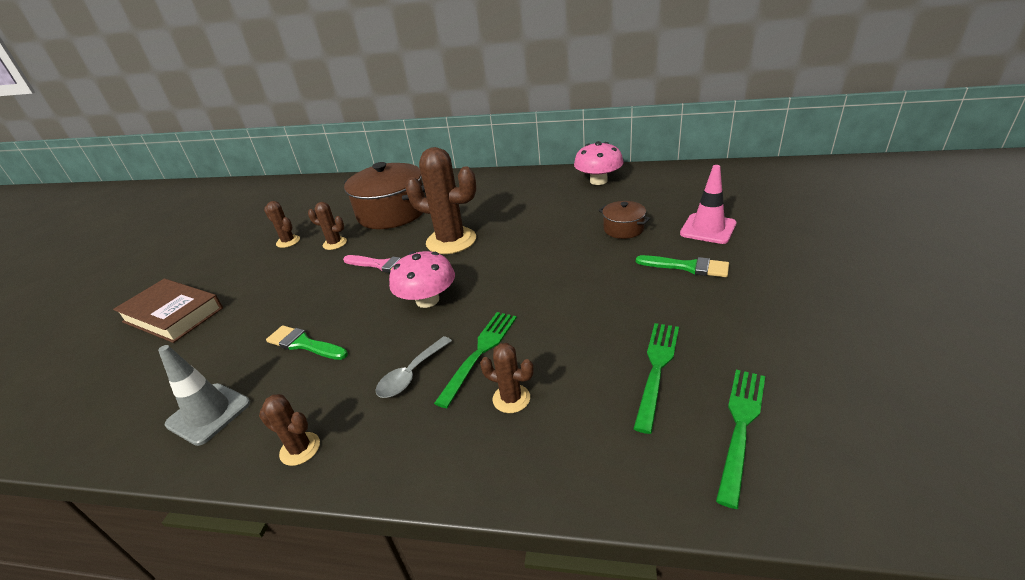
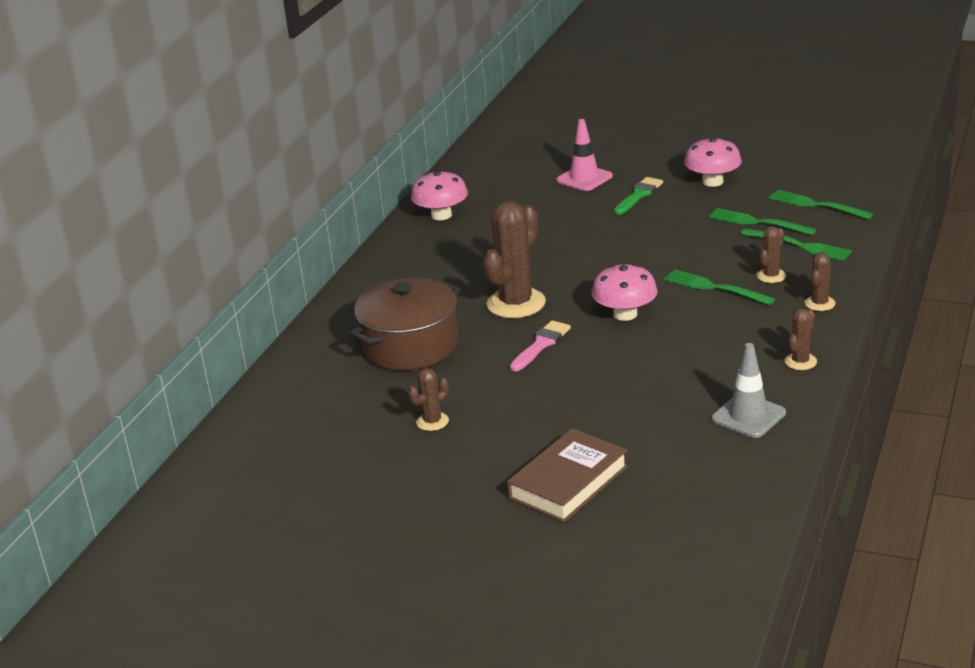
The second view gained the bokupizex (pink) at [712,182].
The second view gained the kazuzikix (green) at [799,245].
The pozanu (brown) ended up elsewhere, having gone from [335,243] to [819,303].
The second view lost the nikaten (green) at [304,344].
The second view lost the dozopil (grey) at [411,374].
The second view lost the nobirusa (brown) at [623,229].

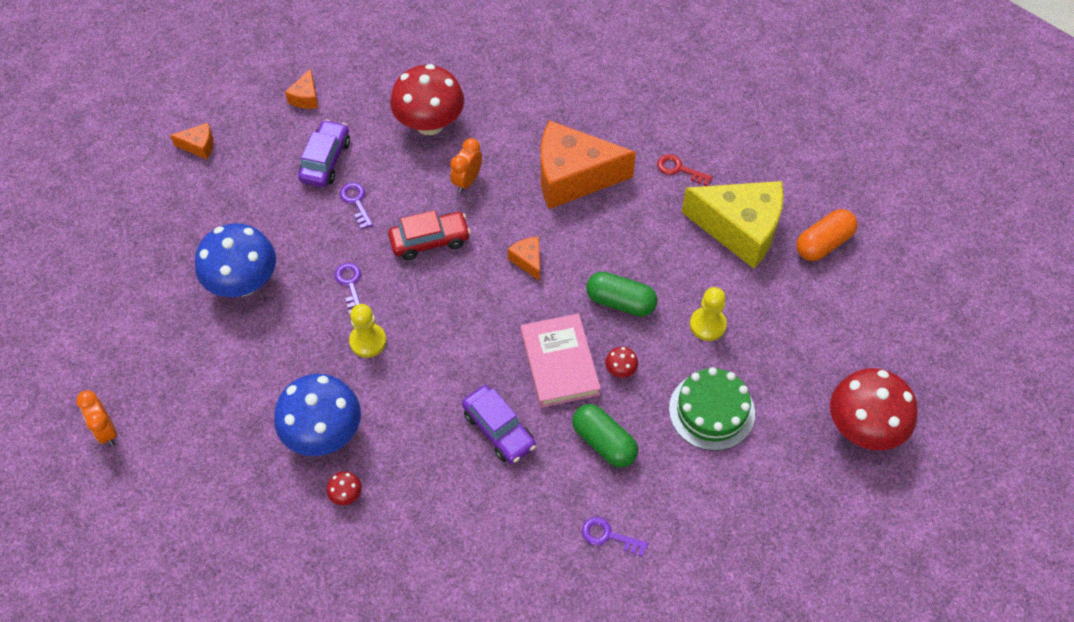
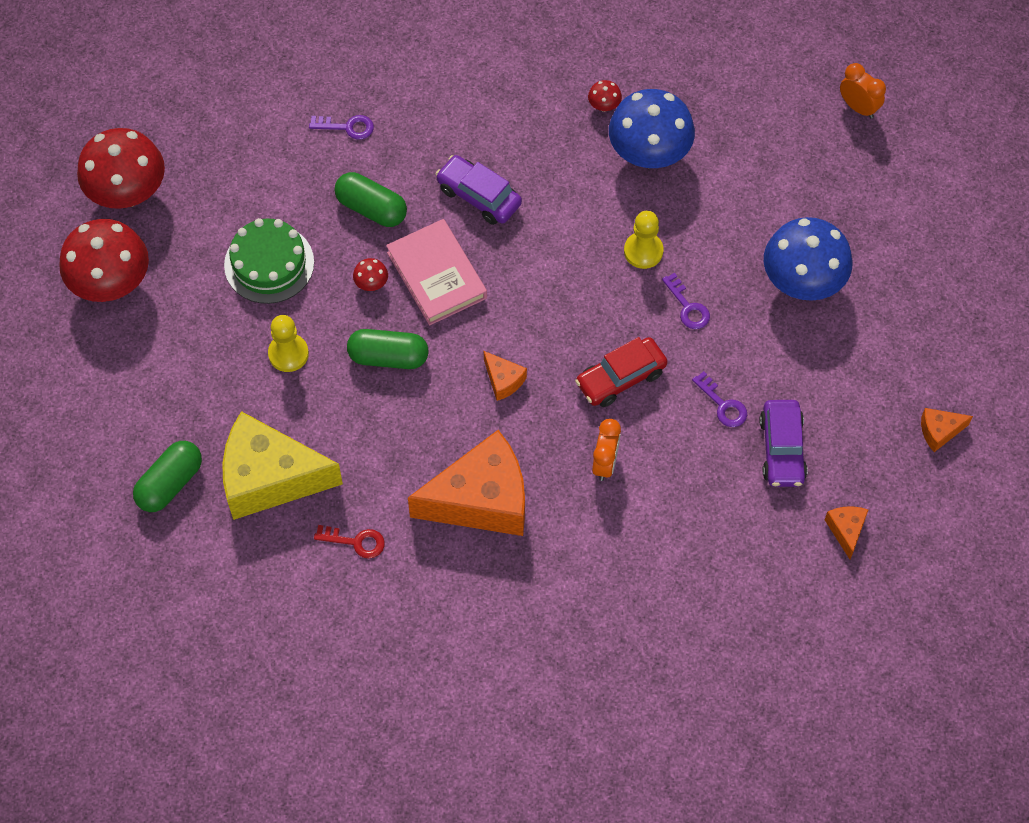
The bokupizex (red) ended up elsewhere, having gone from [429,123] to [127,192].
What was the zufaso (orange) at [823,243] turned into the zufaso (green) at [170,483].

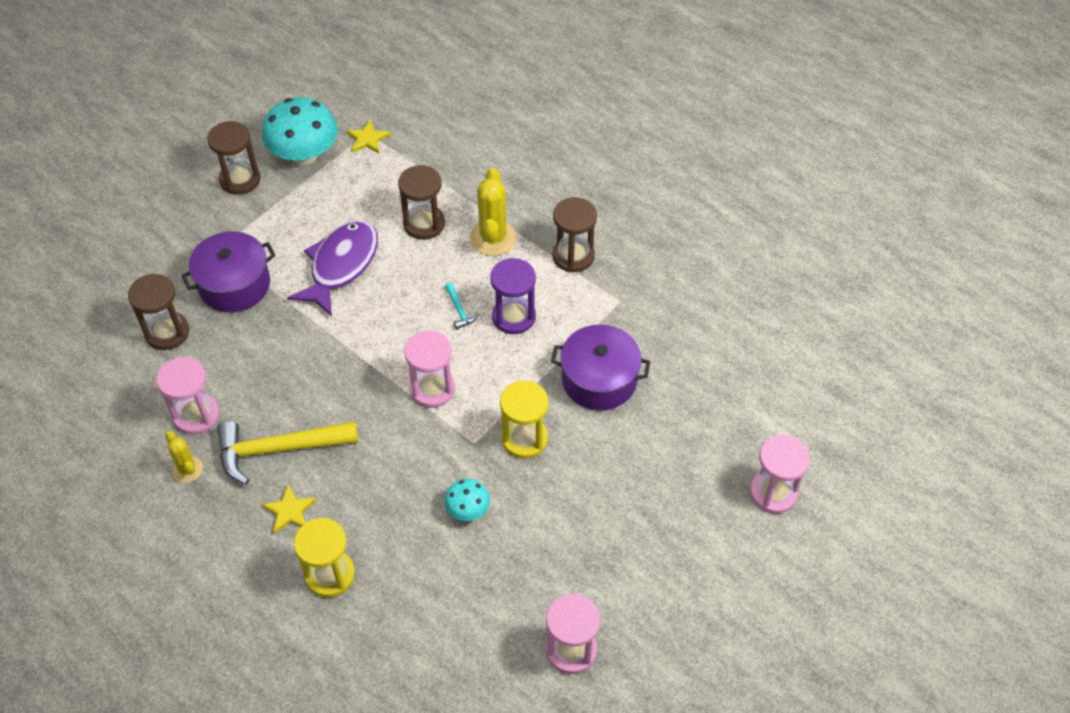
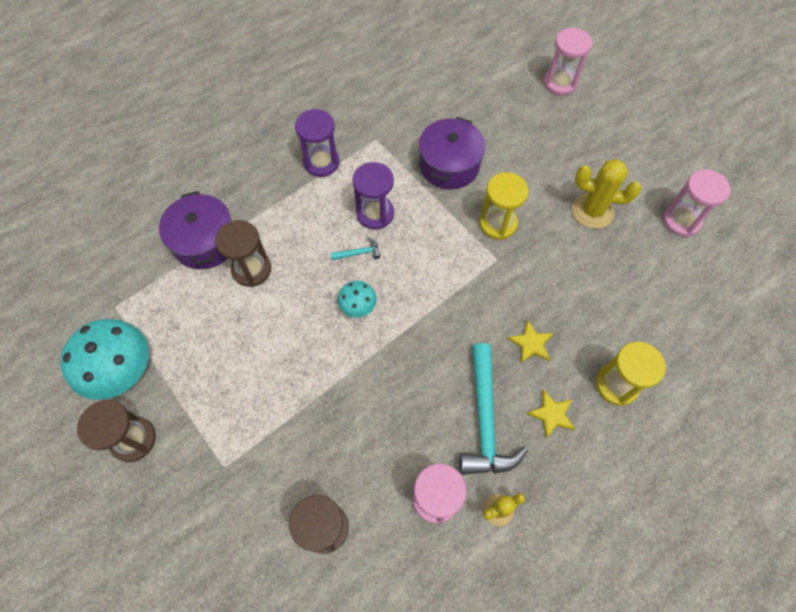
The nobirusa (purple) ended up elsewhere, having gone from [234,284] to [205,242].
What was the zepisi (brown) at [573,256] turned into the zepisi (purple) at [321,162].
The bokupizex (turquoise) ended up elsewhere, having gone from [468,509] to [358,306].
What was the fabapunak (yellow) at [279,449] turned into the fabapunak (turquoise) at [485,419].
The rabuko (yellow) ended up elsewhere, having gone from [367,139] to [531,343].
The pozanu (yellow) ended up elsewhere, having gone from [493,238] to [592,211].
The second view lost the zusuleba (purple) at [341,266].
The second view lost the zepisi (pink) at [432,389].

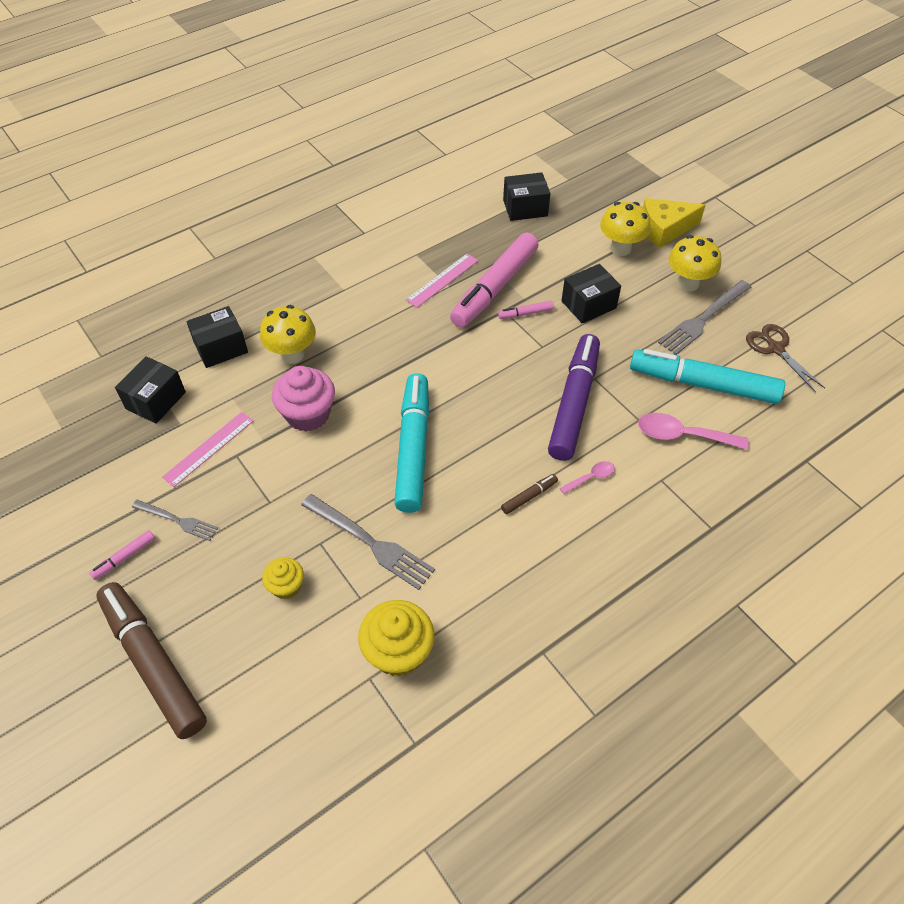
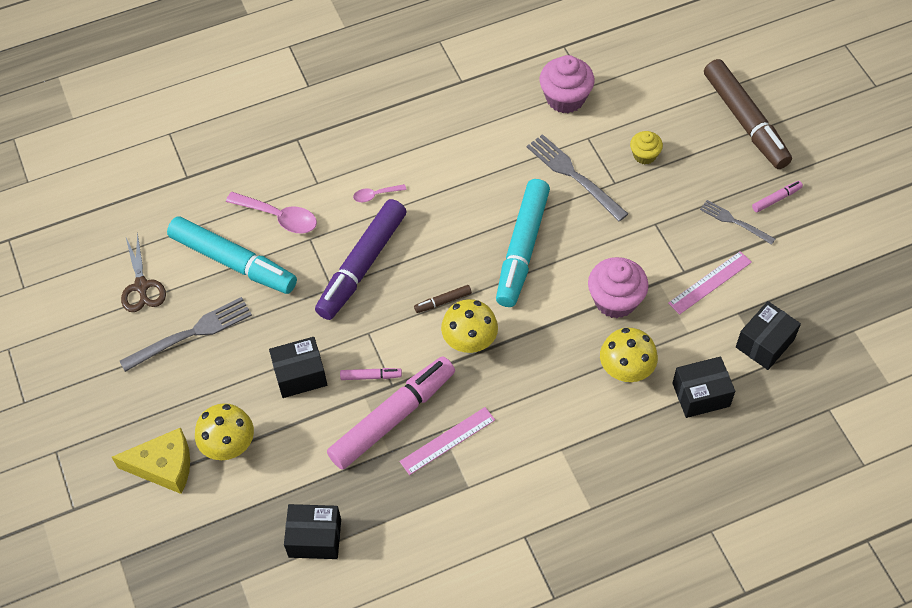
The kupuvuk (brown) ended up elsewhere, having gone from [529,496] to [443,302].
The bokupizex (yellow) ended up elsewhere, having gone from [688,283] to [470,343].
What was the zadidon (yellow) at [398,651] turned into the zadidon (pink) at [565,98].

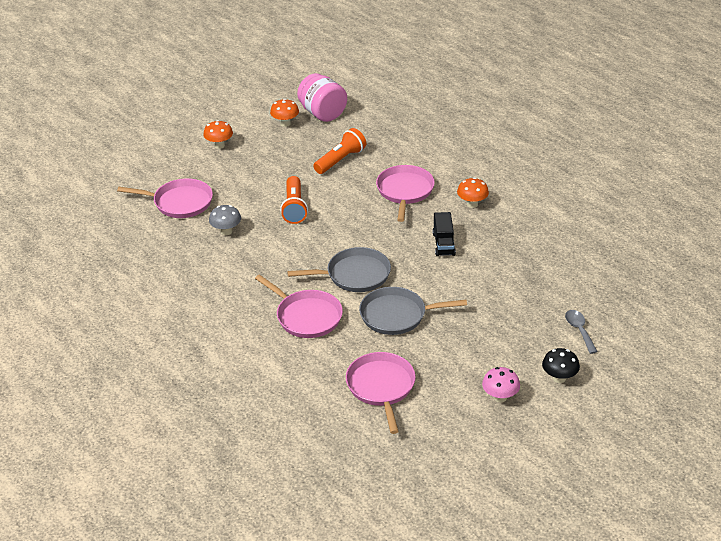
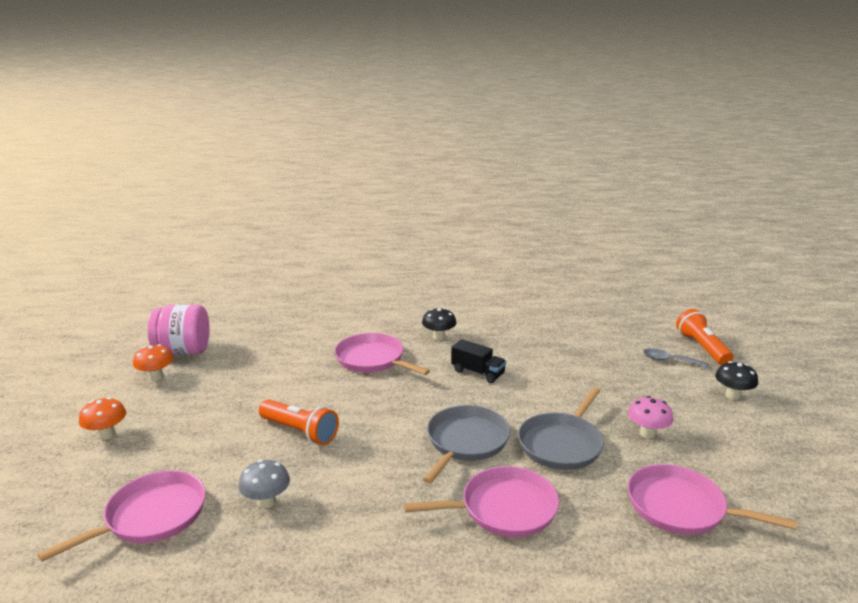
What was the bokupizex (orange) at [472,204] turned into the bokupizex (black) at [439,337].
The bokupizex (pink) ended up elsewhere, having gone from [500,397] to [647,433].
The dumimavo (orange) ended up elsewhere, having gone from [340,160] to [702,348].

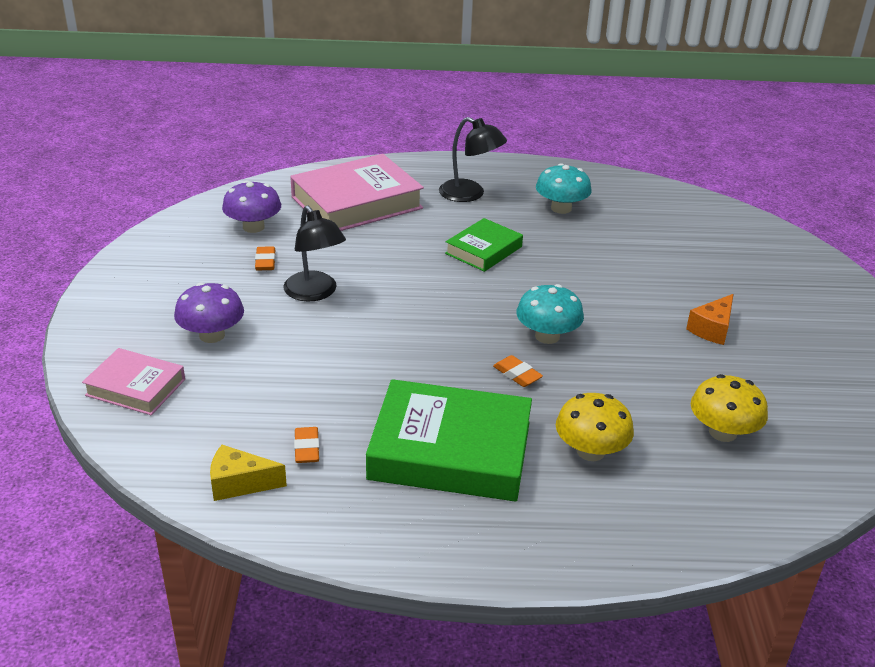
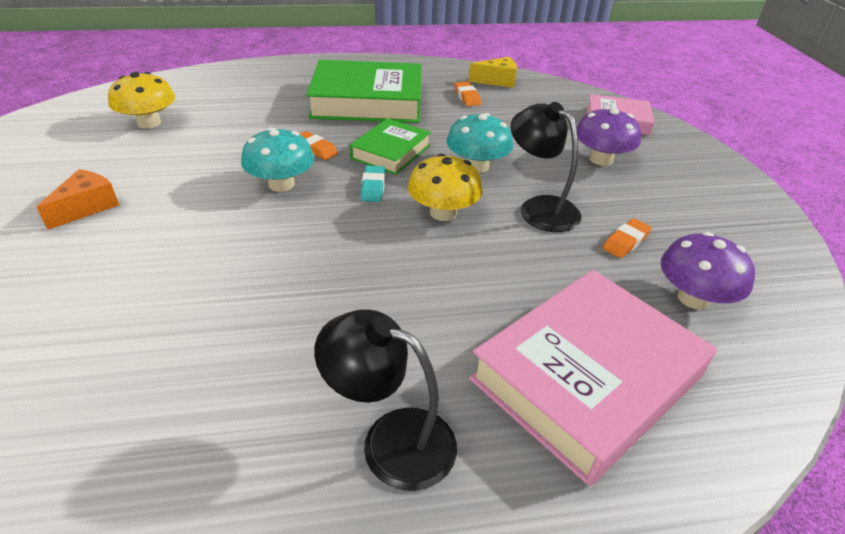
The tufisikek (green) ended up elsewhere, having gone from [483,250] to [391,152].
The second view gained the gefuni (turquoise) at [373,187].
The bokupizex (yellow) ended up elsewhere, having gone from [590,451] to [443,213].
The bokupizex (turquoise) ended up elsewhere, having gone from [561,208] to [477,166].
The gefuni (orange) at [265,262] ended up facing another way, 60 degrees clockwise from before.

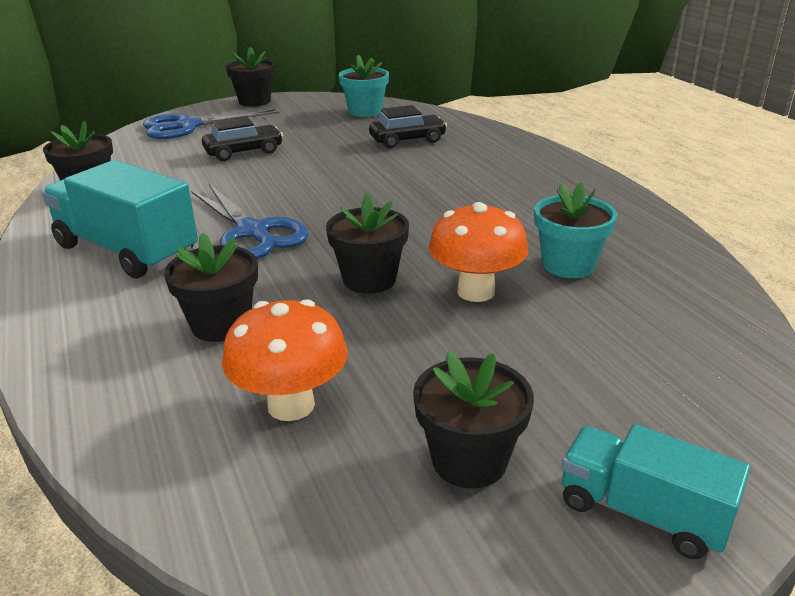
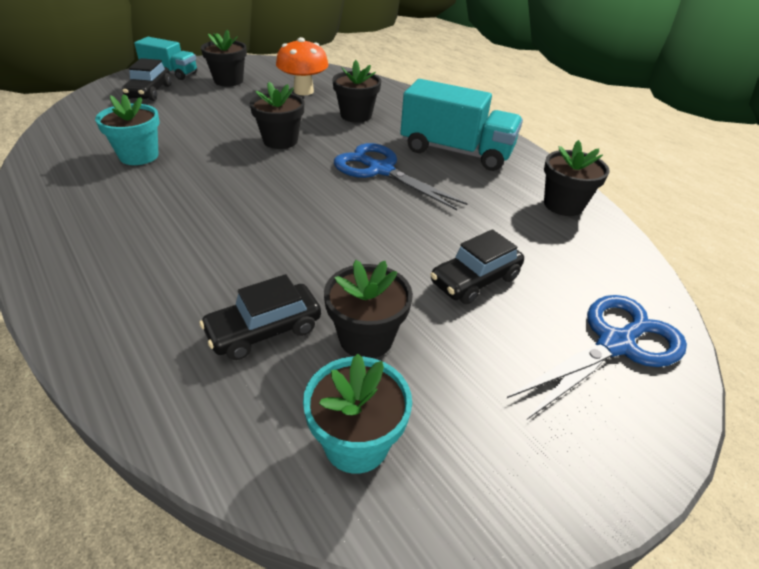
The second view gained the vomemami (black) at [149,92].
The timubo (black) ended up elsewhere, having gone from [254,101] to [366,338].
The second view lost the bokupizex (orange) at [476,291].

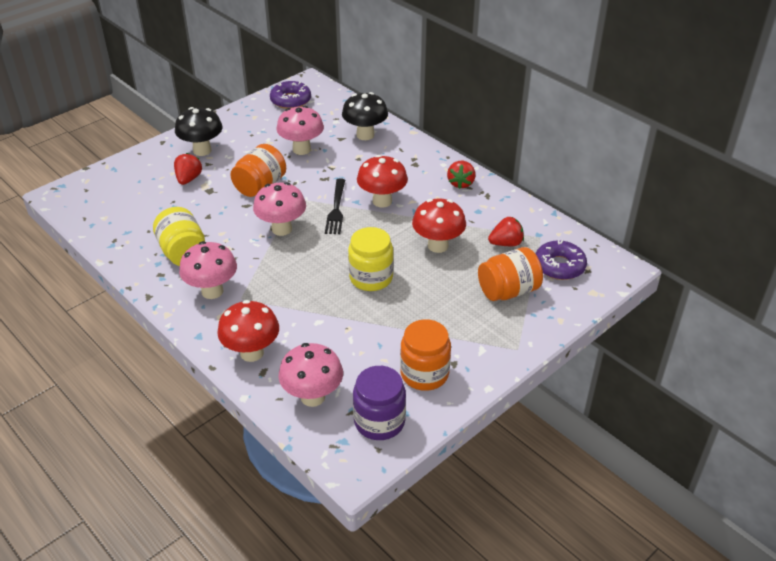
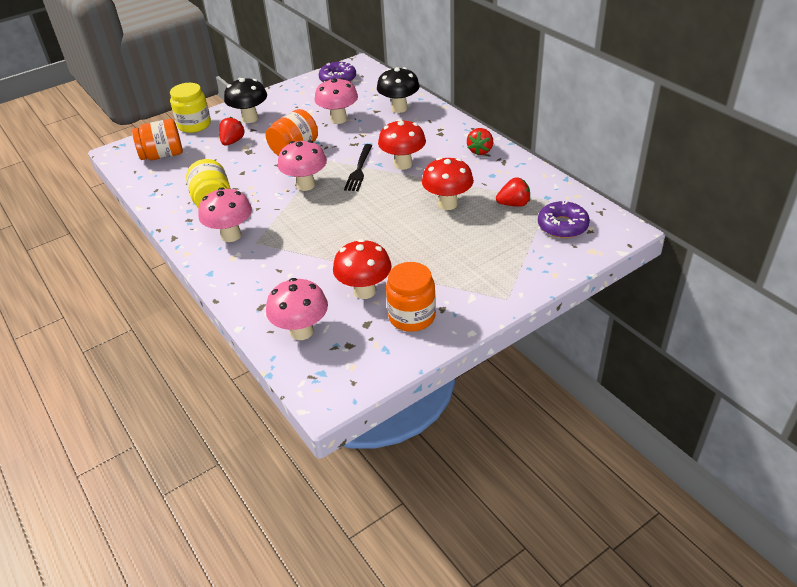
The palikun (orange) ended up elsewhere, having gone from [508,291] to [162,155].
The palikun (yellow) ended up elsewhere, having gone from [371,278] to [194,125].
The bokupizex (red) ended up elsewhere, having gone from [252,353] to [364,291].
The second view lost the palikun (purple) at [379,421].

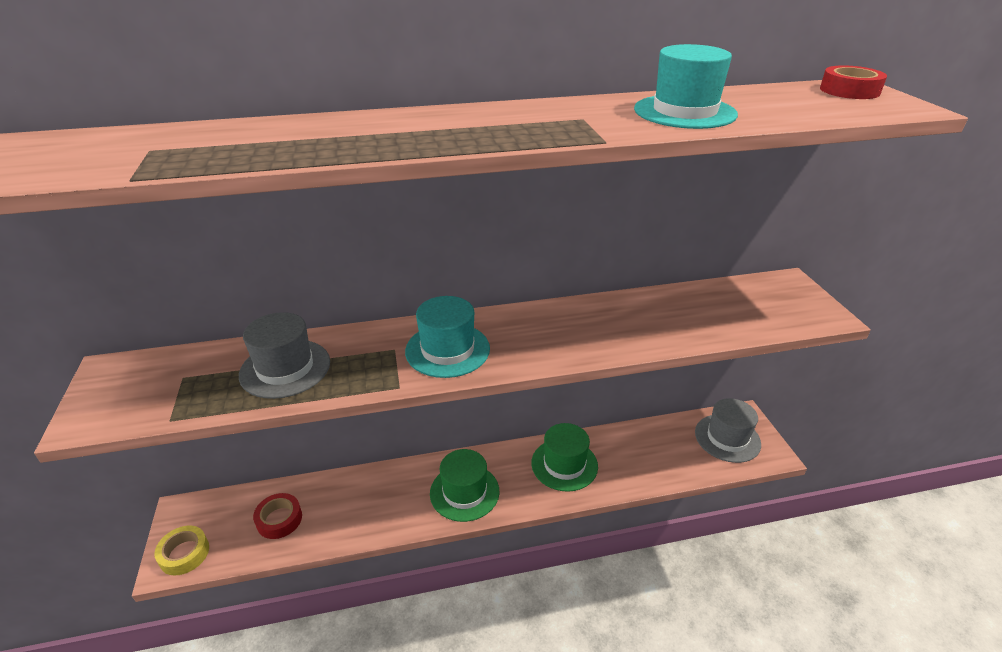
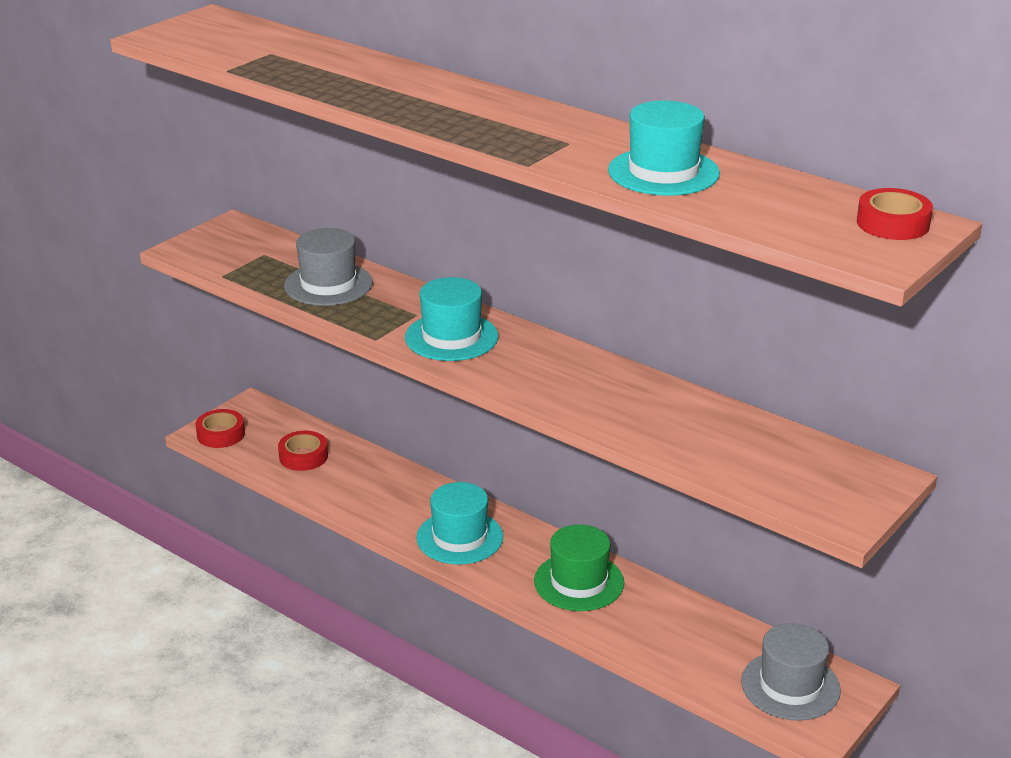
What was the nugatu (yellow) at [184,554] turned into the nugatu (red) at [221,434].
What was the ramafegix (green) at [464,492] turned into the ramafegix (turquoise) at [459,537].

